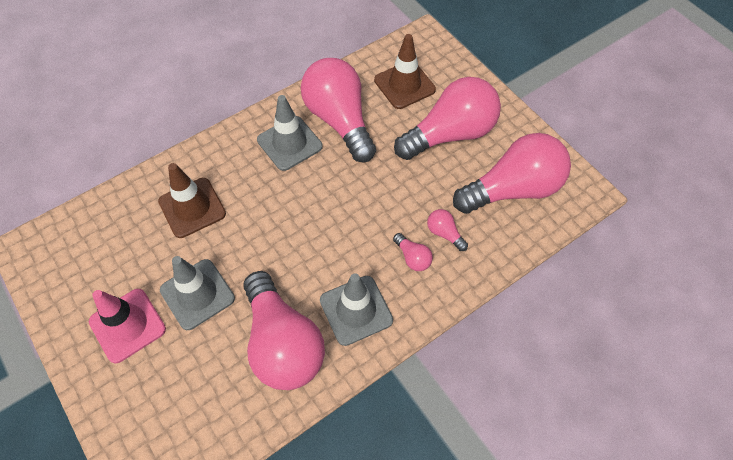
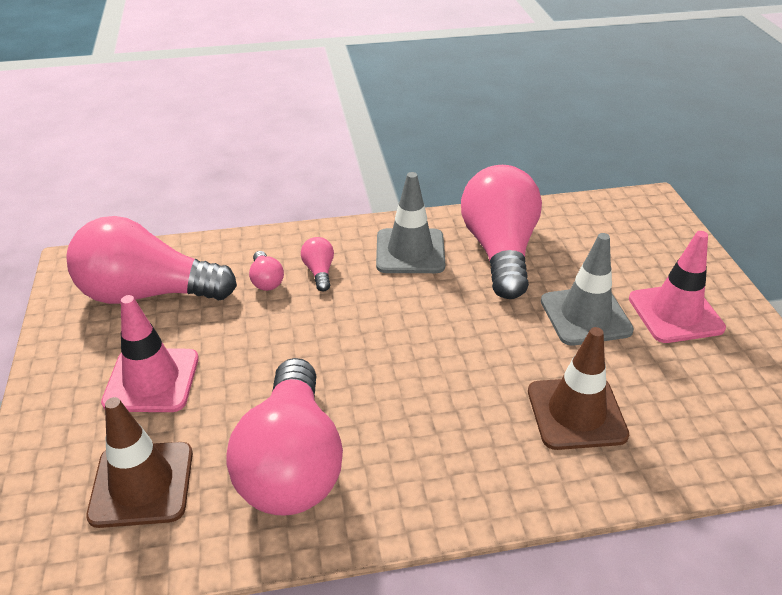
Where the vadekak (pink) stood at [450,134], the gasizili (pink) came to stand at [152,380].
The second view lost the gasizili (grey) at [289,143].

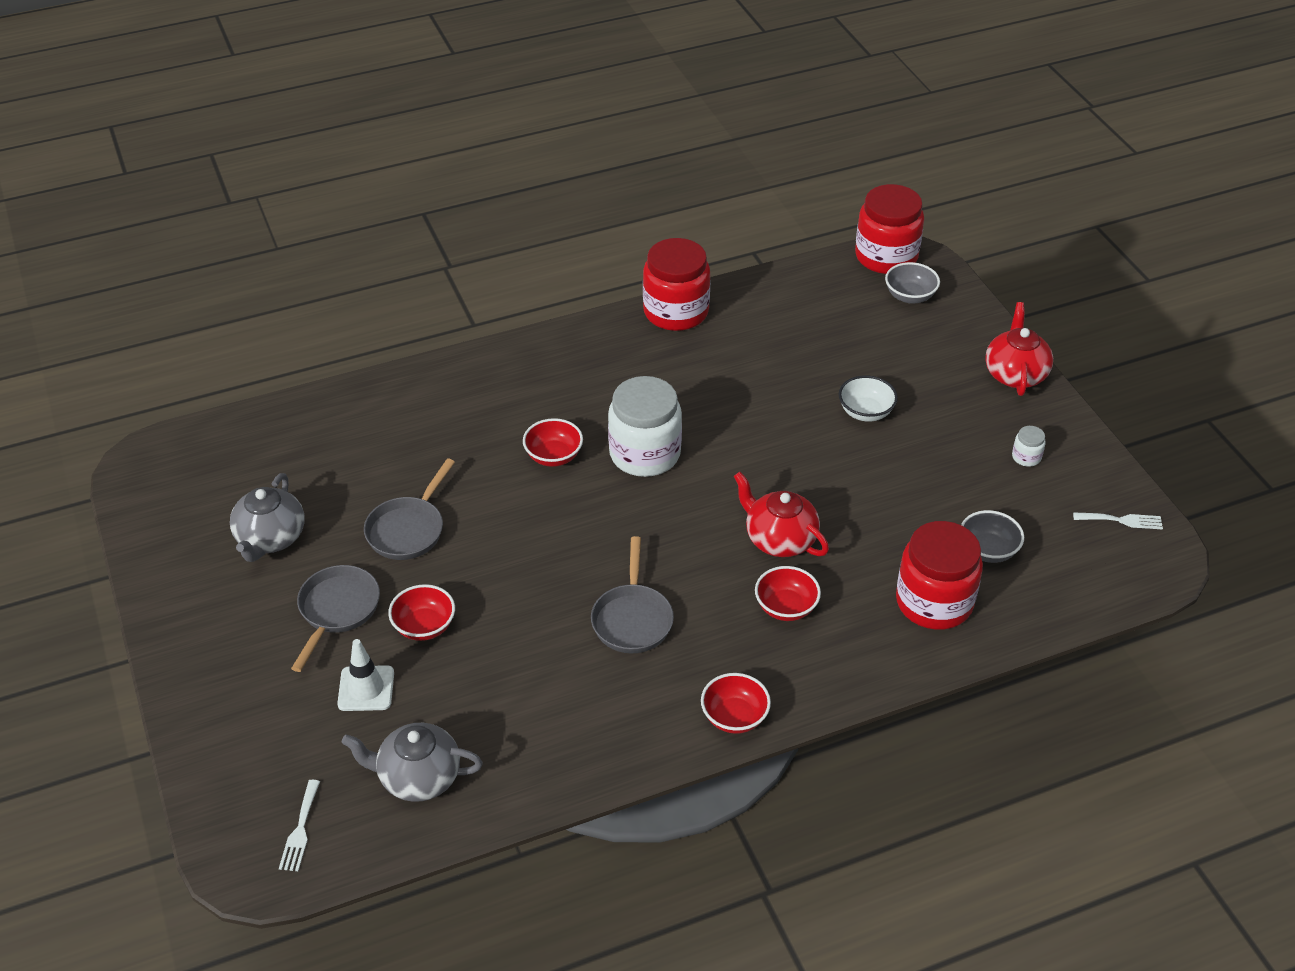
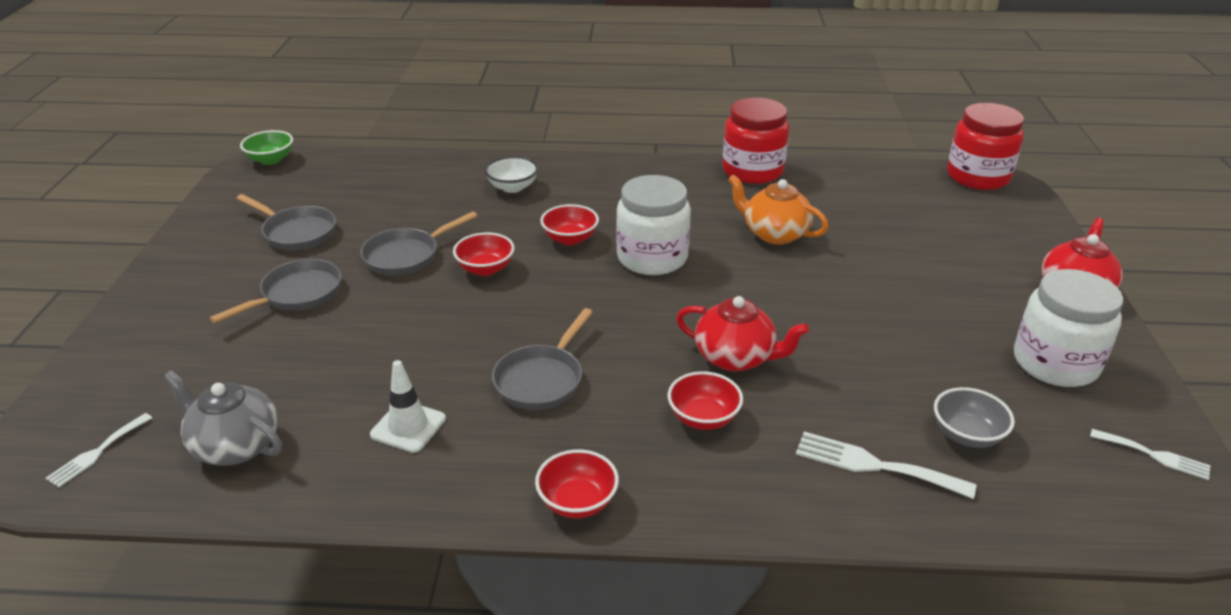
Where the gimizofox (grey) stood at [270,539], the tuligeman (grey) came to stand at [296,232].
The second view gained the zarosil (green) at [271,160].
The gasizili (white) ended up elsewhere, having gone from [366,688] to [408,427].
The zarosil (red) ended up elsewhere, having gone from [424,626] to [485,269].
The zarosil (white) ended up elsewhere, having gone from [865,412] to [512,187].
The gimizofox (red) at [779,539] ended up facing another way, 135 degrees clockwise from before.
The second view gained the gimizofox (orange) at [774,234].
Where the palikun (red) stood at [934,602], the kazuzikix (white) came to stand at [874,465].
The size of the palikun (white) at [1026,457] changed by a factor of 2.43.
The second view lost the zarosil (grey) at [910,296].

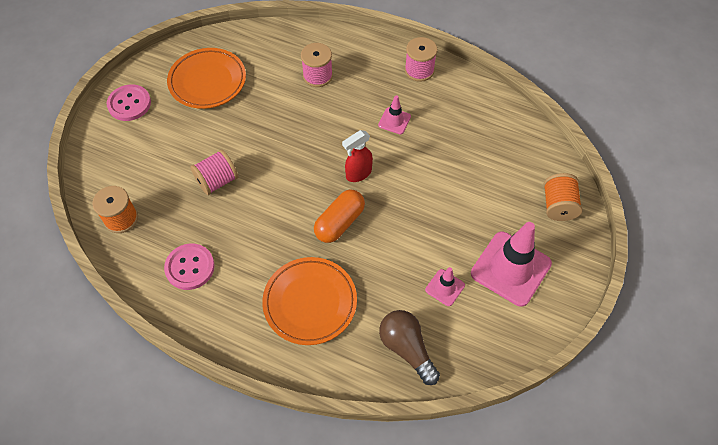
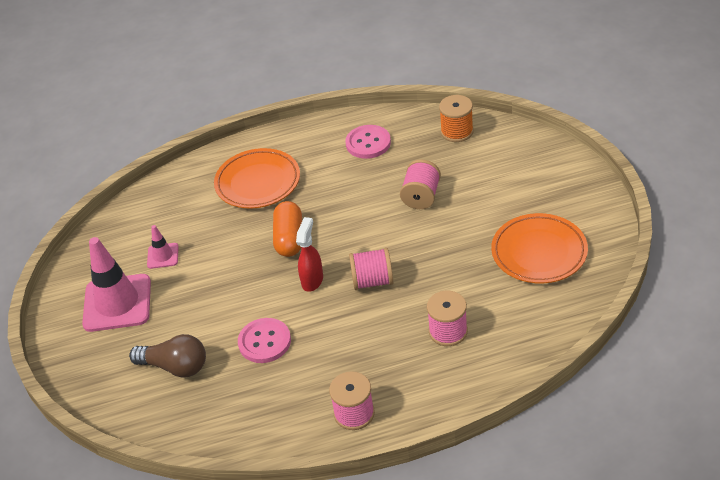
The vadekak (brown) ended up elsewhere, having gone from [407,349] to [175,366].
The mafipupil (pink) ended up elsewhere, having gone from [129,104] to [264,342].
The second view gained the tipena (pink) at [372,281].
The second view lost the gasizili (pink) at [394,121].
The second view lost the tipena (orange) at [558,206].

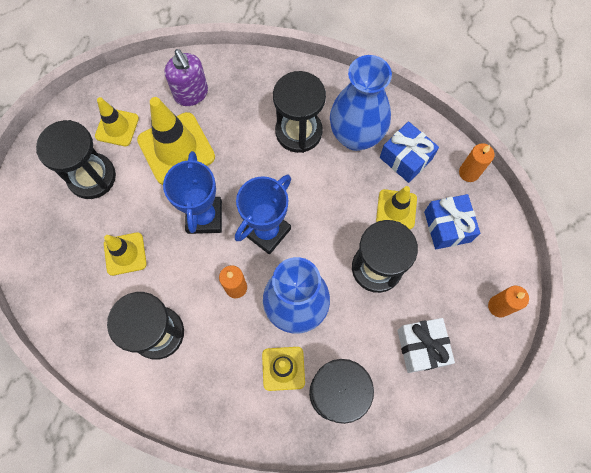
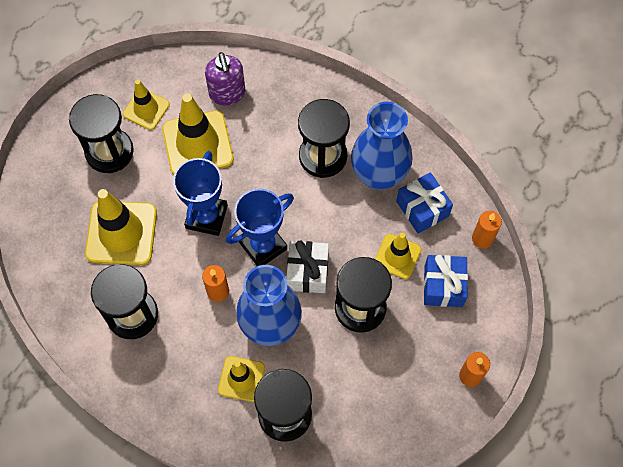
The size of the gasizili (yellow) at [125,254] changed by a factor of 1.70.
The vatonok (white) ended up elsewhere, having gone from [421,347] to [307,272].

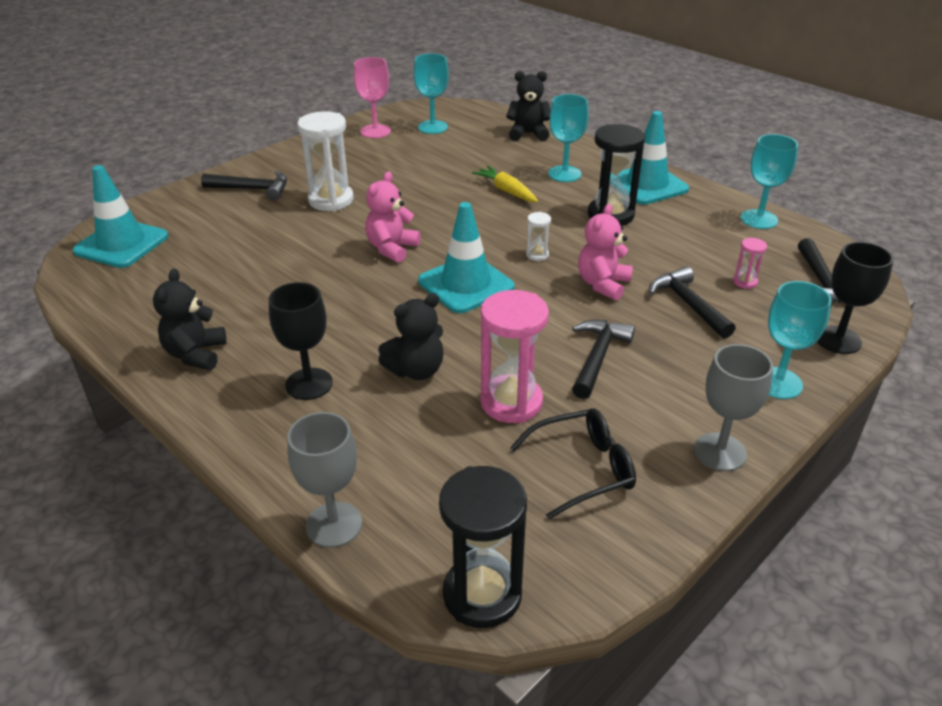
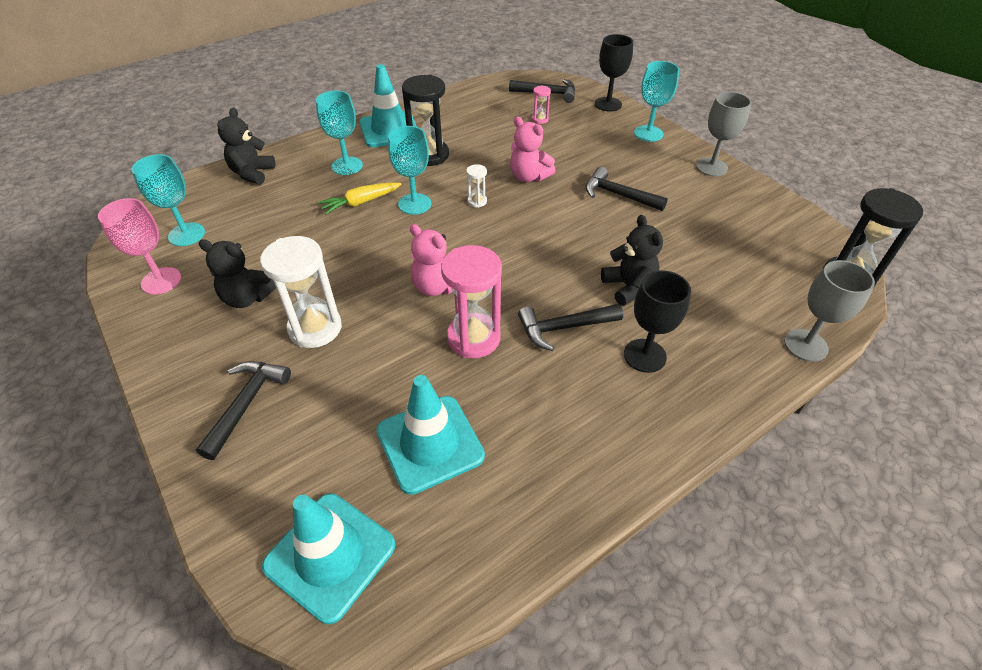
The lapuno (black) ended up elsewhere, having gone from [196,354] to [248,298].
The gasizili (turquoise) ended up elsewhere, having gone from [466,284] to [430,443].
The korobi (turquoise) ended up elsewhere, having gone from [759,219] to [414,204].
The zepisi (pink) ended up elsewhere, having gone from [511,402] to [473,338].
The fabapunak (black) ended up elsewhere, having gone from [688,304] to [563,328].
The second view lost the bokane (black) at [583,469].

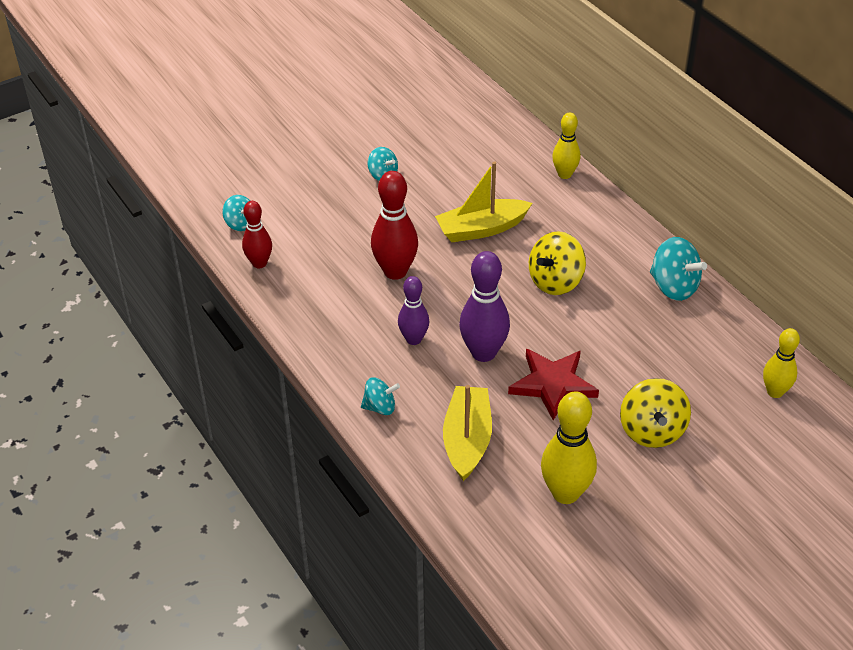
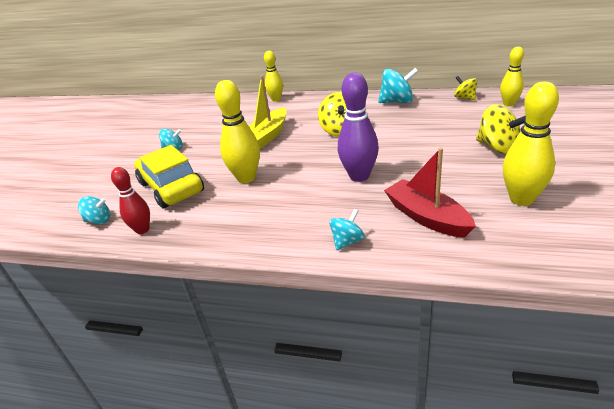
The second view gained the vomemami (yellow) at [171,187].
What was the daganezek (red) at [395,271] turned into the daganezek (yellow) at [246,178].
What was the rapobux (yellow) at [467,440] turned into the rapobux (red) at [427,217].
The second view gained the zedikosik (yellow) at [464,98].
The second view lost the daganezek (purple) at [414,339].
The second view lost the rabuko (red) at [553,384].

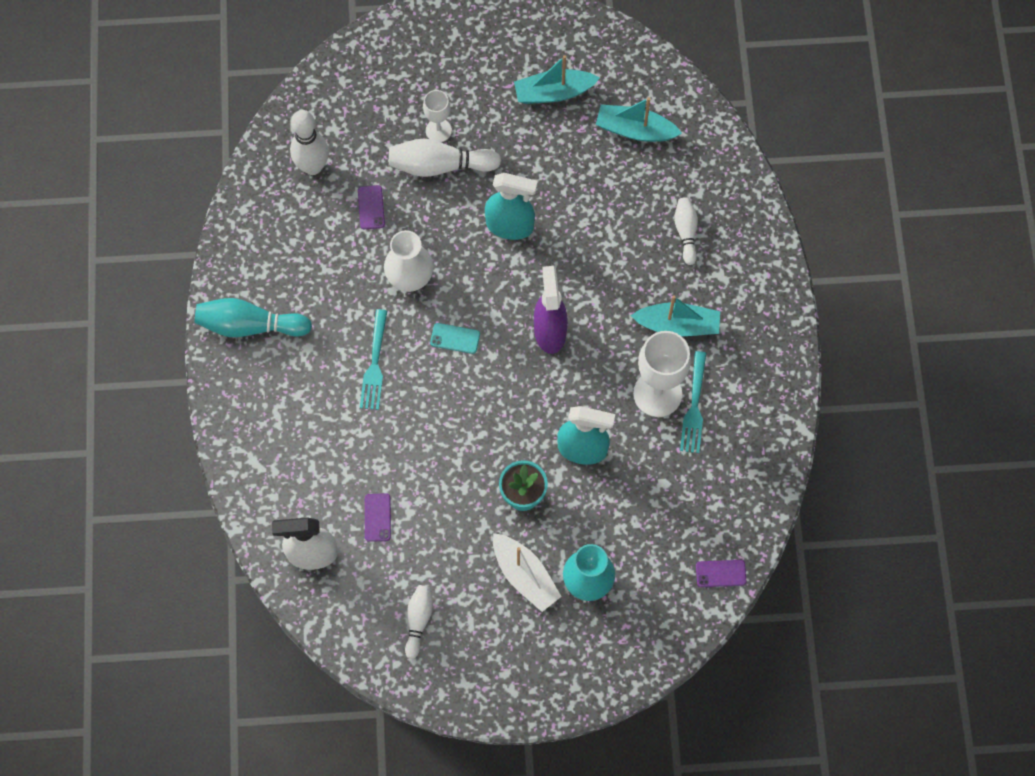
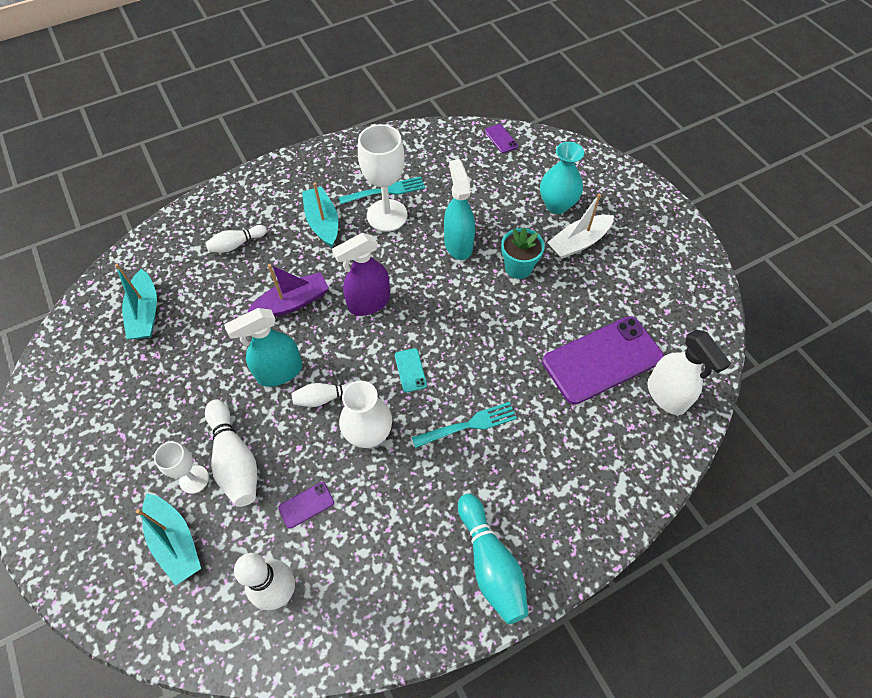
The rapobux (turquoise) ended up elsewhere, having gone from [553,92] to [175,542].
The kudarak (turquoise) at [510,226] ended up facing another way, 105 degrees counterclockwise from before.
The second view gained the rapobux (purple) at [293,302].
The daganezek (white) ended up elsewhere, having gone from [418,621] to [325,397].
The size of the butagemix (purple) at [377,517] changed by a factor of 2.47.
The rapobux (white) at [525,576] ended up facing another way, 150 degrees counterclockwise from before.

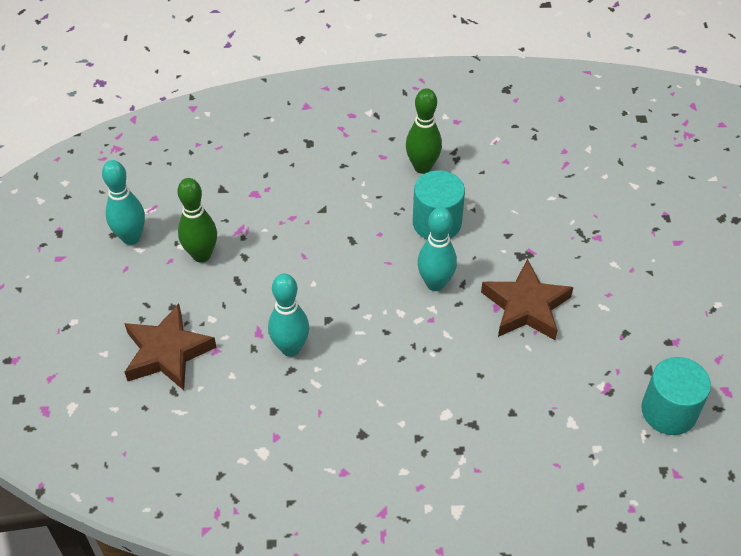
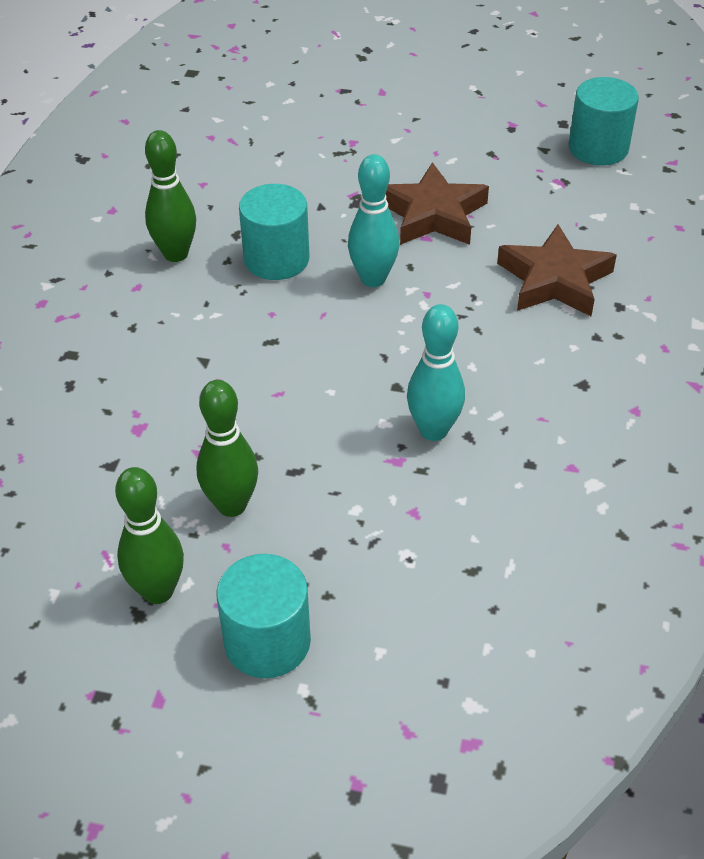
What was the daganezek (turquoise) at [131,237] turned into the daganezek (green) at [158,591].
The second view gained the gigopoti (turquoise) at [267,641].
The rabuko (brown) ended up elsewhere, having gone from [167,352] to [554,280].

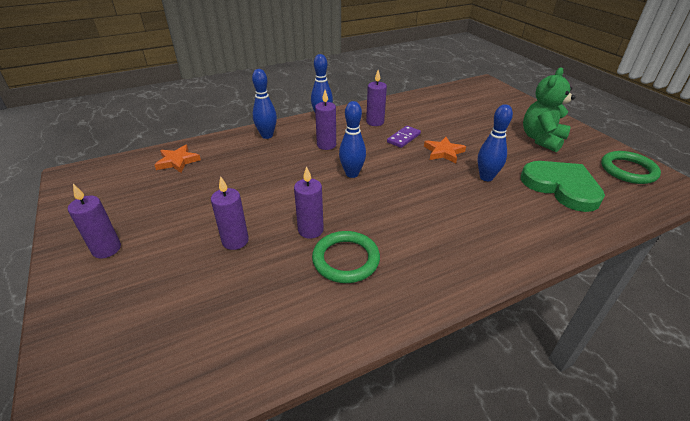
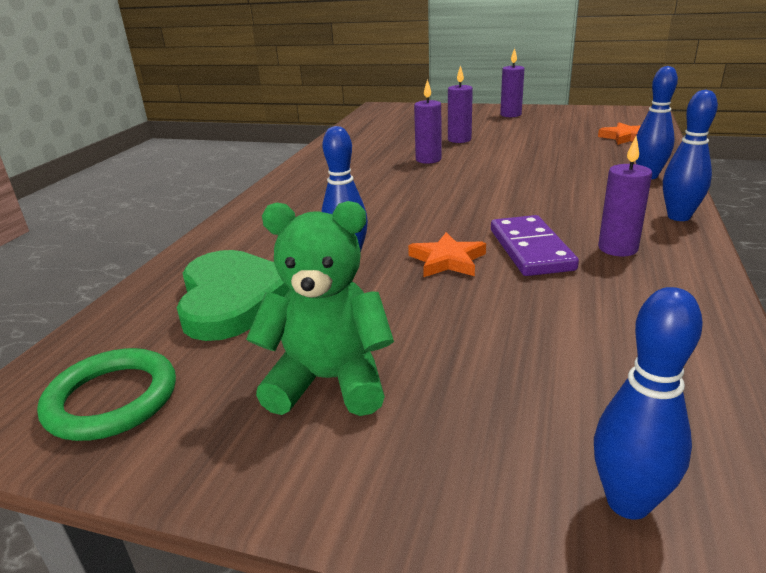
The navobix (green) at [561,187] ended up facing another way, 105 degrees counterclockwise from before.
The lapuno (green) at [541,139] ended up facing another way, 75 degrees counterclockwise from before.
The size of the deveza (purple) at [403,138] changed by a factor of 1.53.
The daganezek (blue) ended up elsewhere, having gone from [352,174] to [628,502].
The second view lost the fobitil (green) at [346,259].
The second view lost the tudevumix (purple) at [326,145].

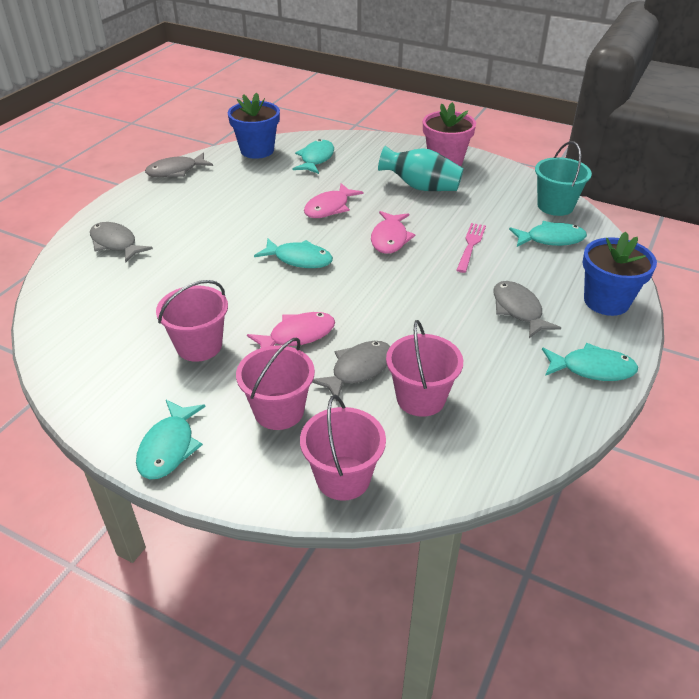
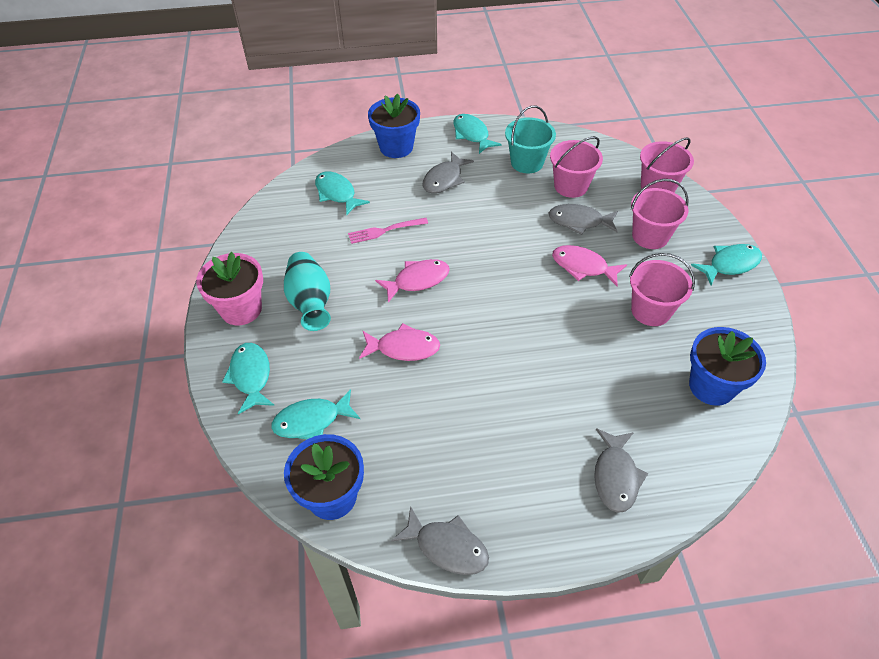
The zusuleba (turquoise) ended up elsewhere, having gone from [299,259] to [251,376].
The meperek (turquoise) ended up elsewhere, having gone from [555,206] to [527,162].
The second view gained the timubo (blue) at [711,386].

